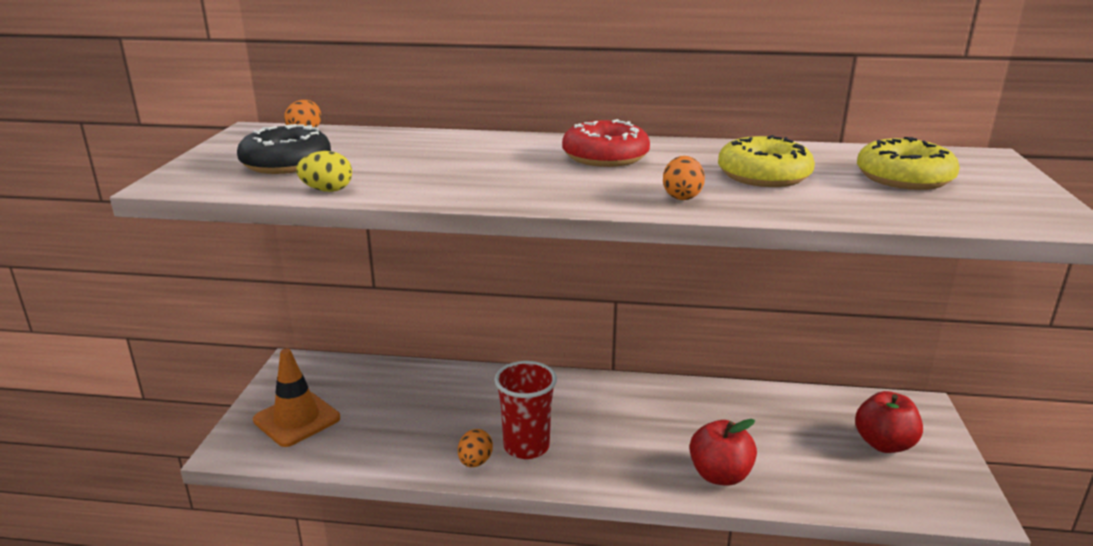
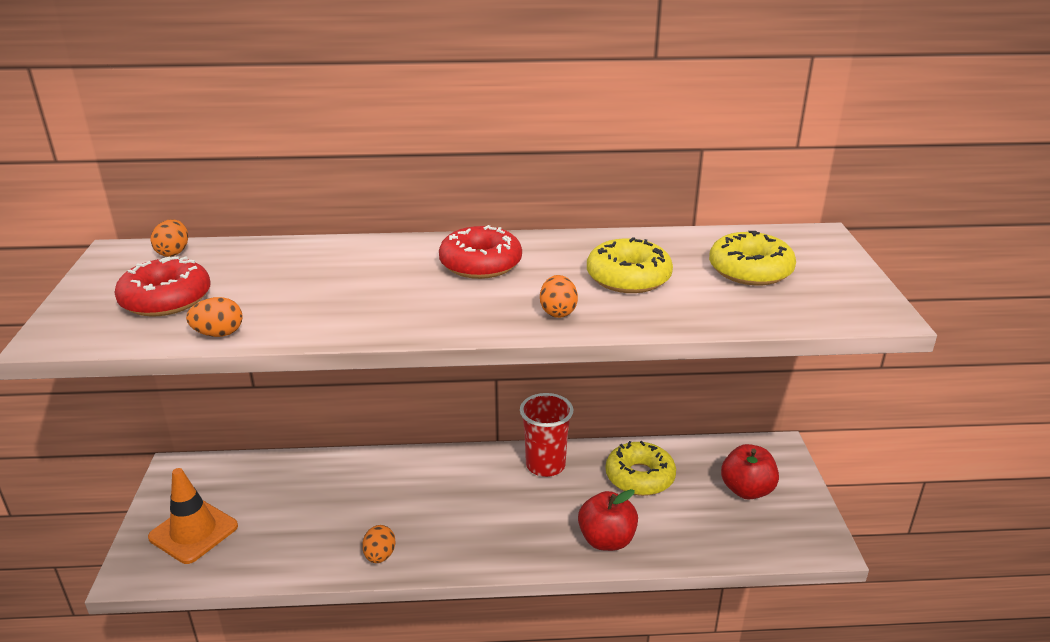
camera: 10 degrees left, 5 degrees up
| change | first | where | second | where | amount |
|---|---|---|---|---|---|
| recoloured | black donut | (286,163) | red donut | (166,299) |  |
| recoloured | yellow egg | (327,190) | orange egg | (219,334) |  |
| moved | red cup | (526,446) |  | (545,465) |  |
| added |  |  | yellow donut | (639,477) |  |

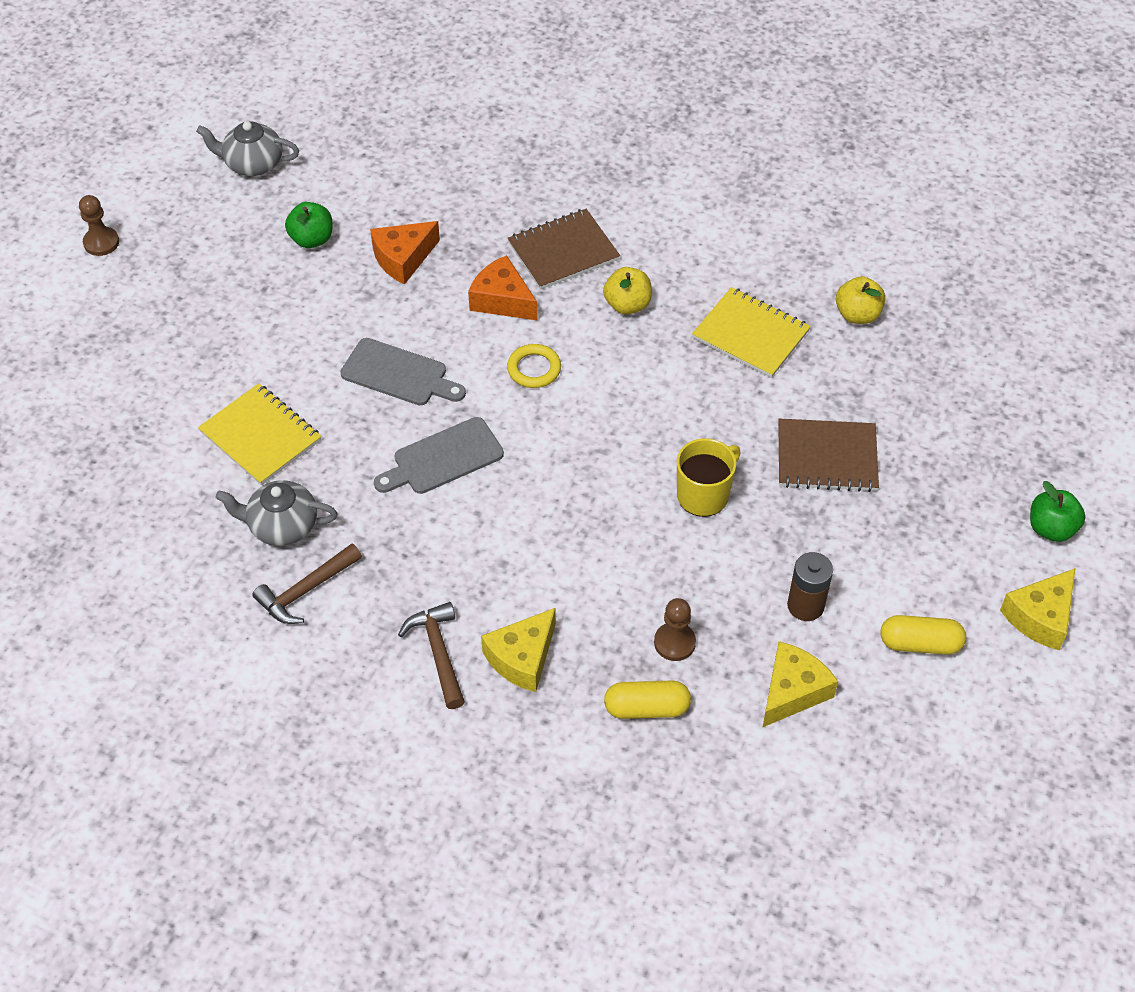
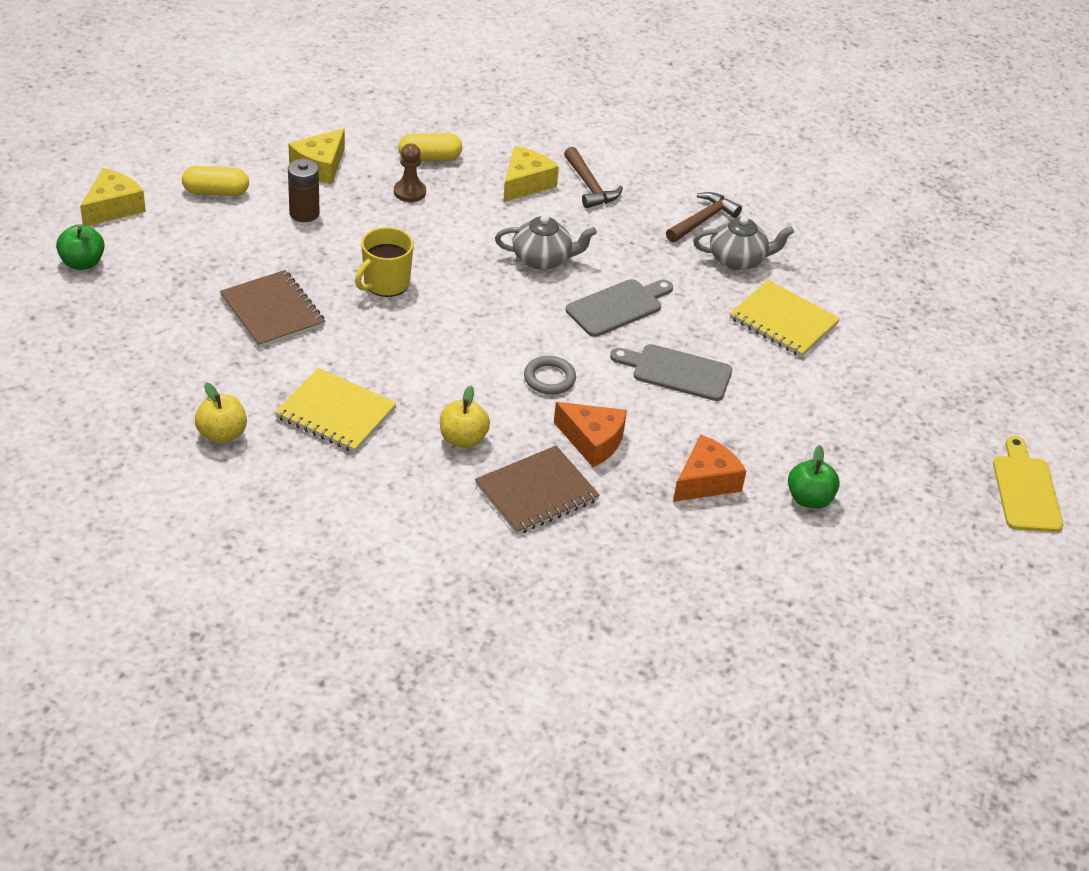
camera: 170 degrees right, 10 degrees down
| change | first | where | second | where | amount |
|---|---|---|---|---|---|
| turned | brown notebook | (827,457) |  | (272,311) | 60 degrees clockwise |
| moved | grey teapot | (252,164) |  | (543,259) |  |
| recoloured | yellow ring | (534,369) | grey ring | (549,378) |  |
| replaced | brown pawn | (101,242) | yellow cutting board | (1026,490) |  |

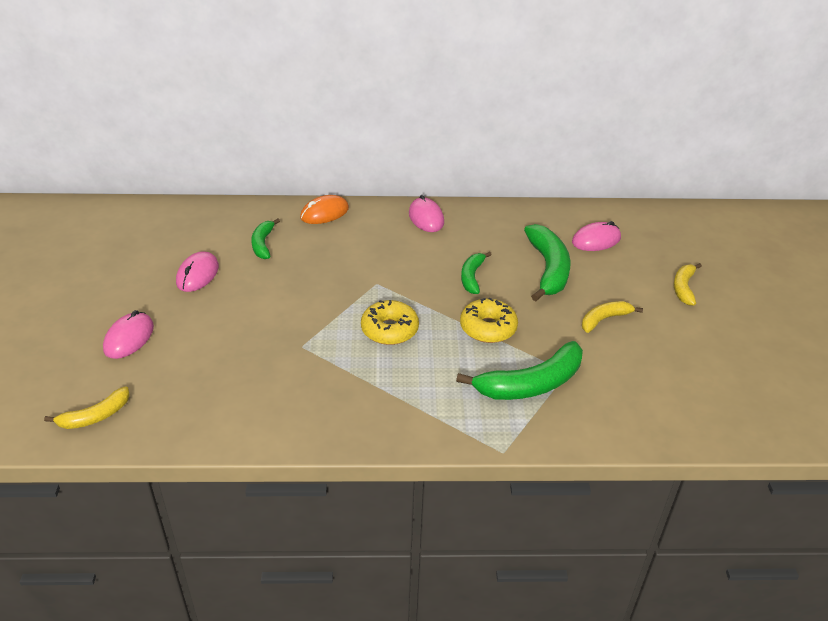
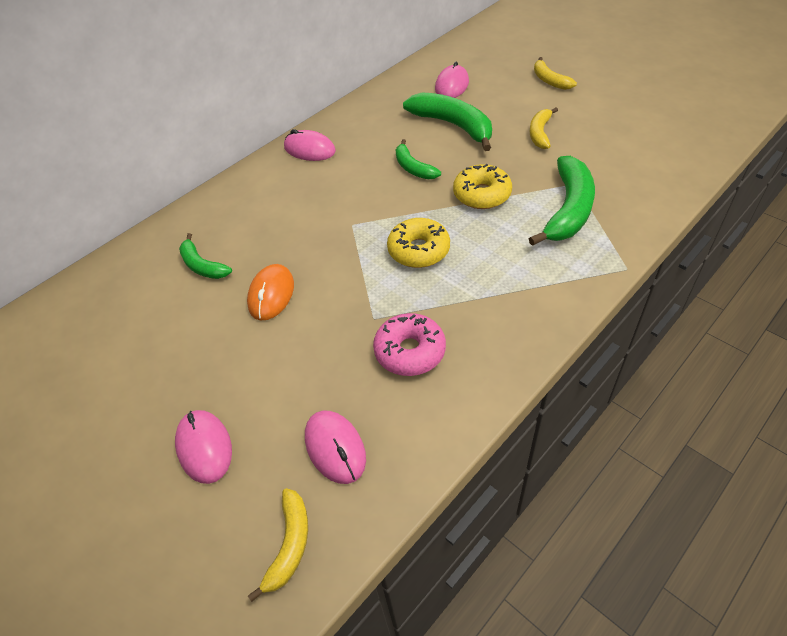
camera: 40 degrees left, 10 degrees up
| change | first | where | second | where | amount |
|---|---|---|---|---|---|
| moved | orange mouse | (324,213) |  | (271,294) |  |
| moved | pink mouse | (197,274) |  | (335,448) |  |
| added |  |  | pink donut | (410,351) |  |

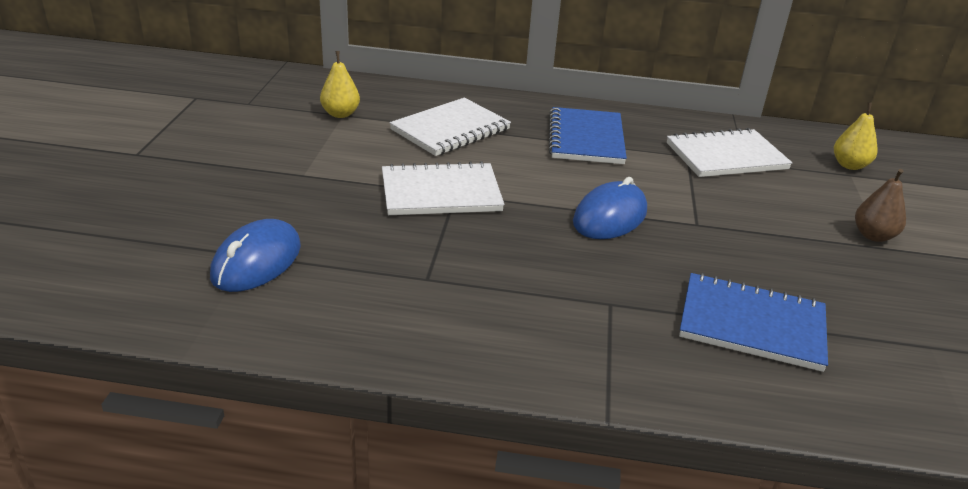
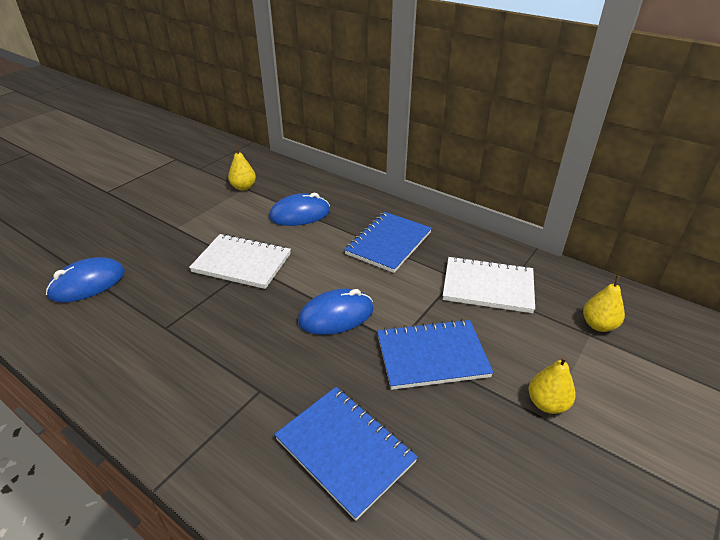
camera: 30 degrees right, 5 degrees up
| change | first | where | second | where | amount |
|---|---|---|---|---|---|
| replaced | white notebook | (450,130) | blue mouse | (300,214) |  |
| added |  |  | blue notebook | (432,356) |  |
| recoloured | brown pear | (873,236) | yellow pear | (547,403) |  |

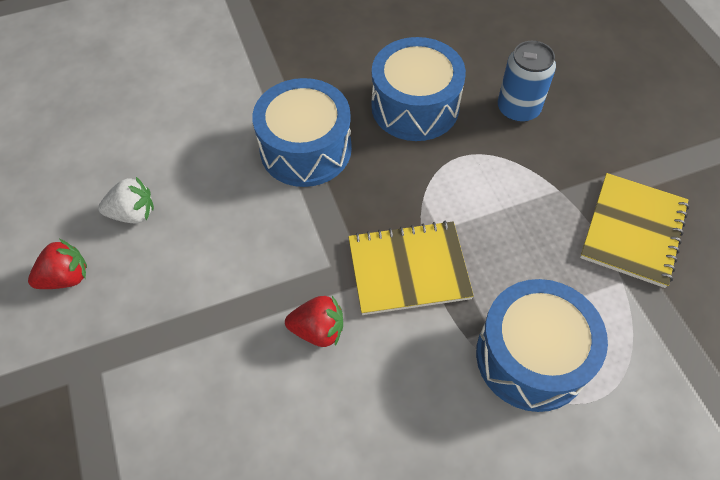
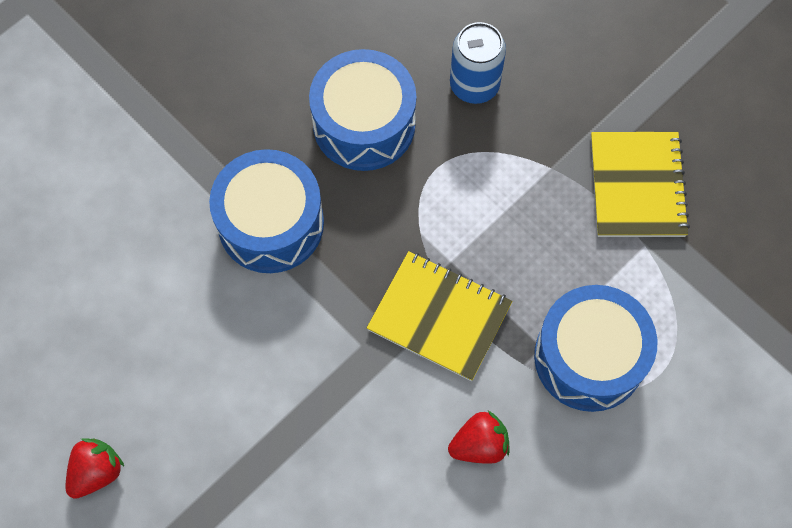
camera: 25 degrees left, 10 degrees up
| change | first | where | second | where | amount |
|---|---|---|---|---|---|
| turned | yellow notebook | (408,269) |  | (439,316) | 60 degrees clockwise |
| moved | red strawberry | (318,330) |  | (479,445) |  |
| removed | white strawberry | (133,213) |  |  |  |

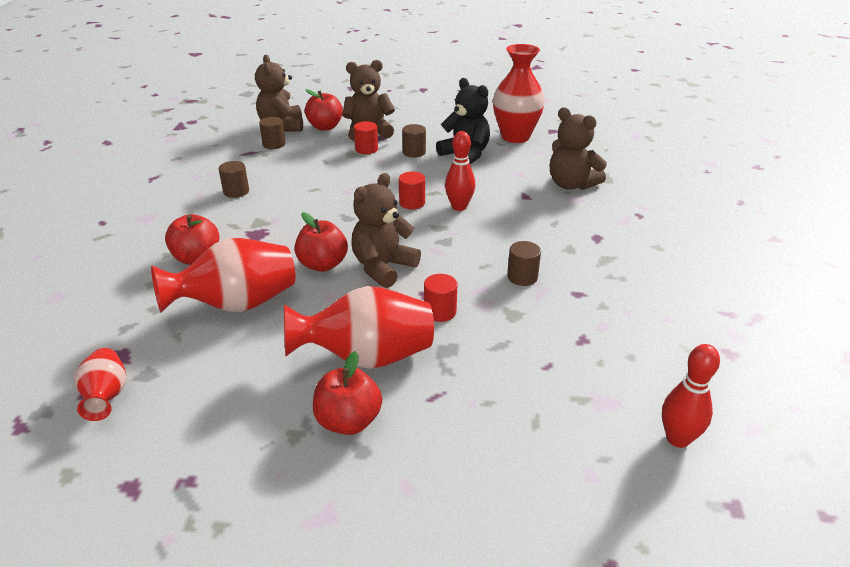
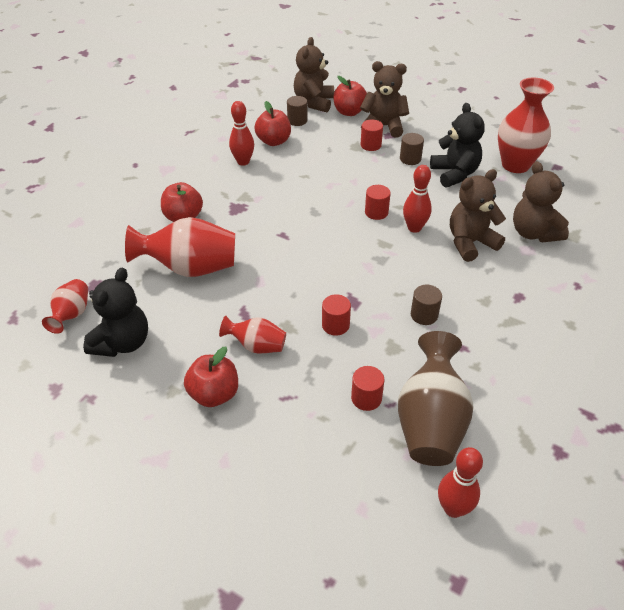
camera: 25 degrees right, 10 degrees up
| change | first | where | second | where | amount |
|---|---|---|---|---|---|
| added |  |  | black teddy bear | (123,343) |  |
| resized | red vase | (366,357) |  | (257,346) | x0.55 |
| replaced | brown cylinder | (236,191) | red bowling pin | (243,162) |  |
| moved | red apple | (323,264) |  | (274,141) |  |
| added |  |  | red cylinder | (366,398) |  |
| added |  |  | brown vase | (430,422) |  |
| moved | brown teddy bear | (383,267) |  | (470,243) |  |

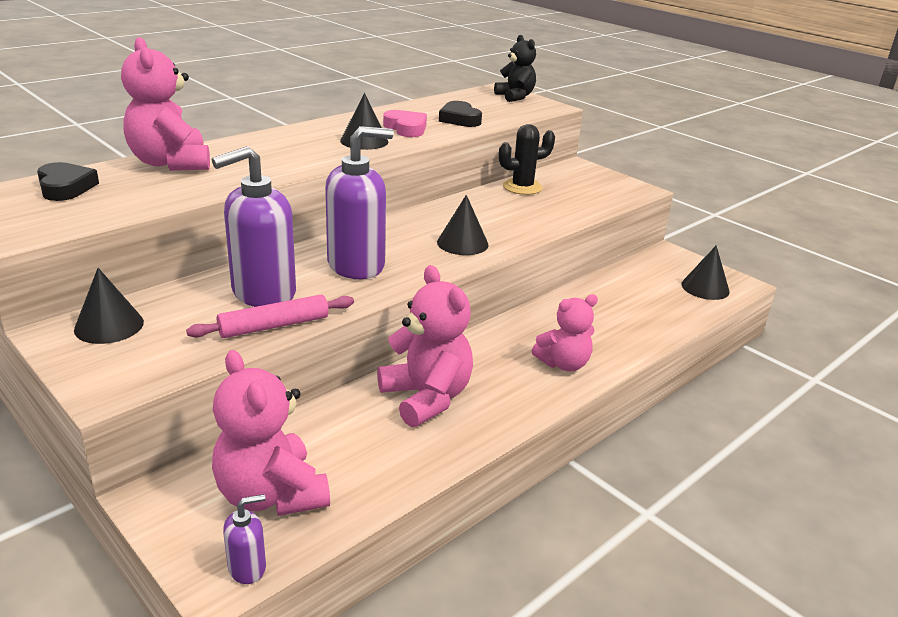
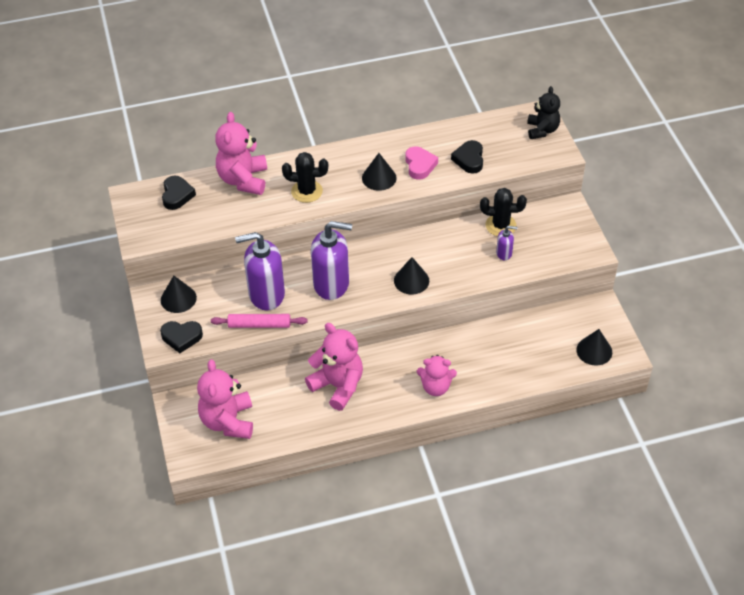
camera: 30 degrees right, 20 degrees up
| change | first | where | second | where | amount |
|---|---|---|---|---|---|
| added |  |  | black heart | (181,337) |  |
| added |  |  | black cactus | (307,191) |  |
| turned | pink teddy bear | (426,398) |  | (338,386) | 45 degrees counterclockwise |
| moved | purple soap dispenser | (247,568) |  | (504,253) |  |

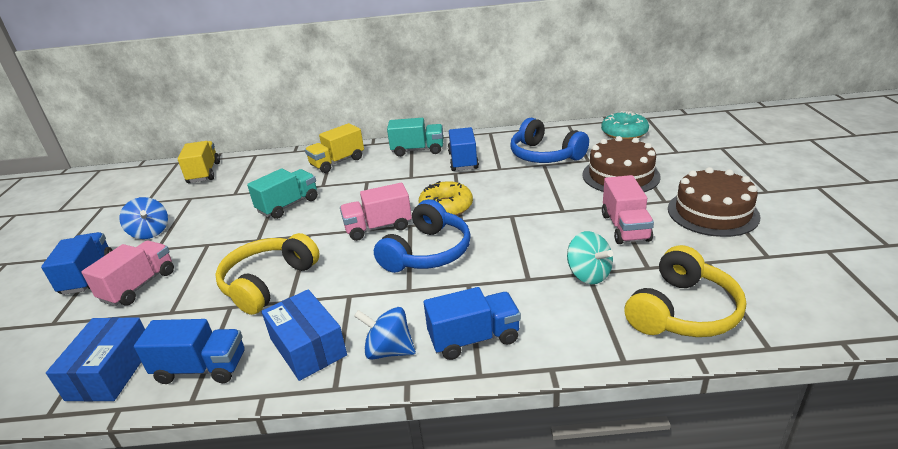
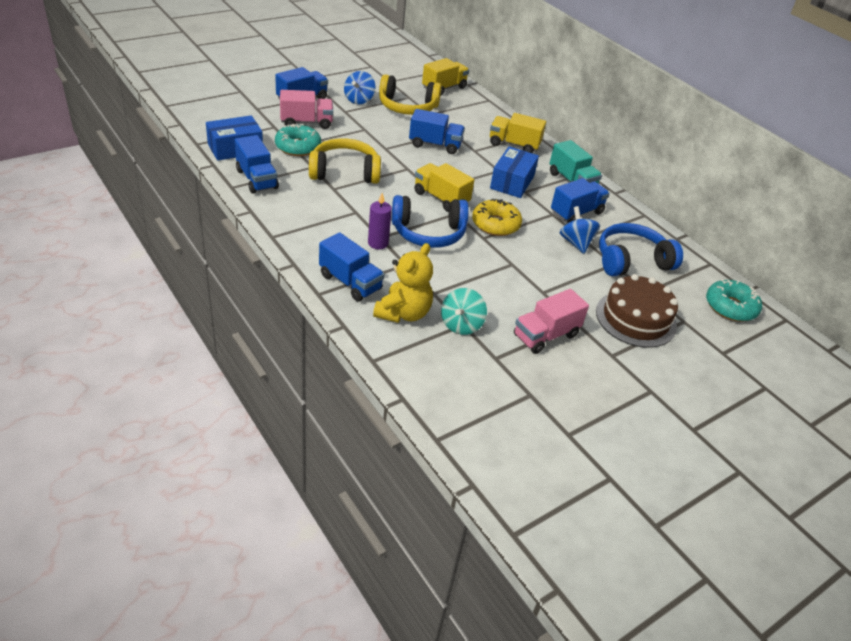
camera: 50 degrees right, 10 degrees up
| change | first | where | second | where | amount |
|---|---|---|---|---|---|
| added |  |  | turquoise donut | (298,147) |  |
| added |  |  | purple candle | (378,243) |  |
| added |  |  | yellow teddy bear | (403,313) |  |
| moved | yellow headphones | (682,311) |  | (407,107) |  |
| recoloured | turquoise truck | (288,205) | blue truck | (435,145) |  |
| recoloured | pink truck | (378,227) | yellow truck | (441,198) |  |
| moved | blue box | (308,347) |  | (512,182) |  |
| moved | blue spinning top | (389,351) |  | (576,243) |  |
| turned | blue headphones | (545,155) |  | (631,261) | 60 degrees clockwise |
| removed | brown cake | (712,212) |  |  |  |

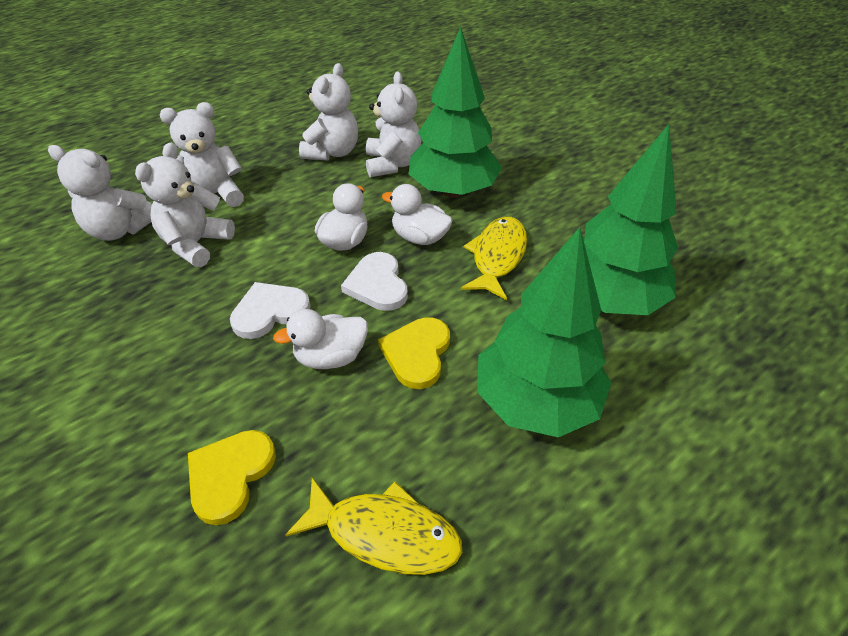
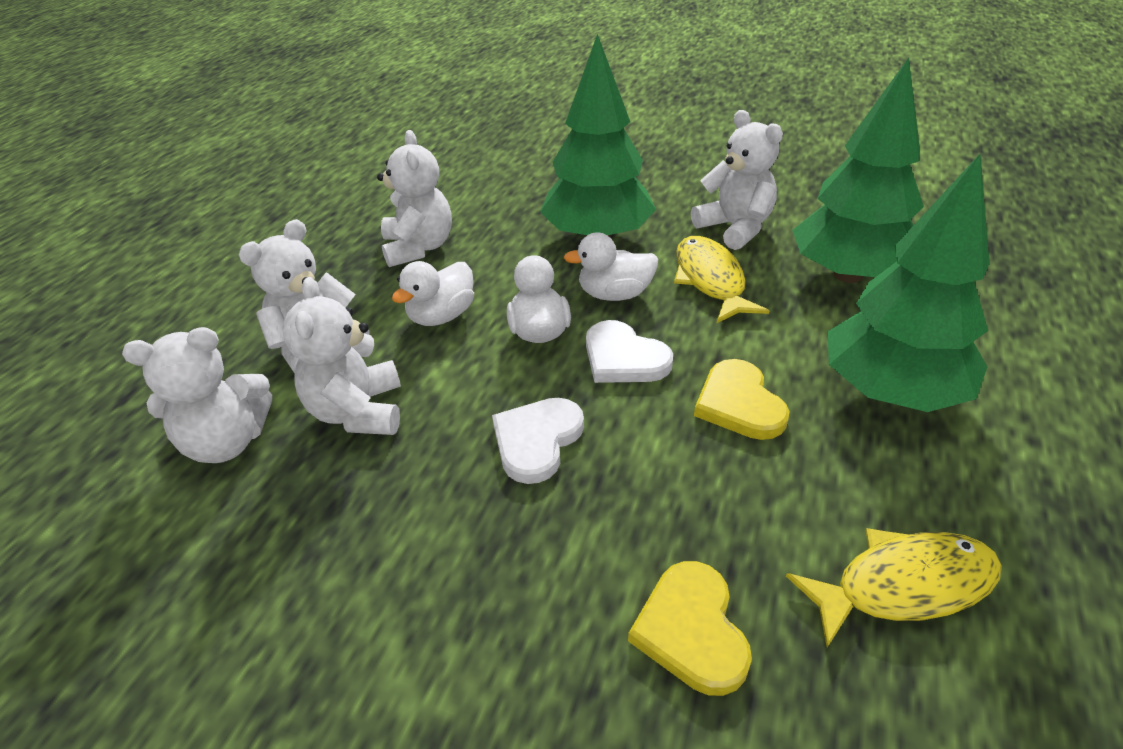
camera: 30 degrees left, 5 degrees down
| change | first | where | second | where | amount |
|---|---|---|---|---|---|
| moved | white duck | (330,357) |  | (441,316) |  |
| moved | white teddy bear | (392,164) |  | (735,228) |  |

